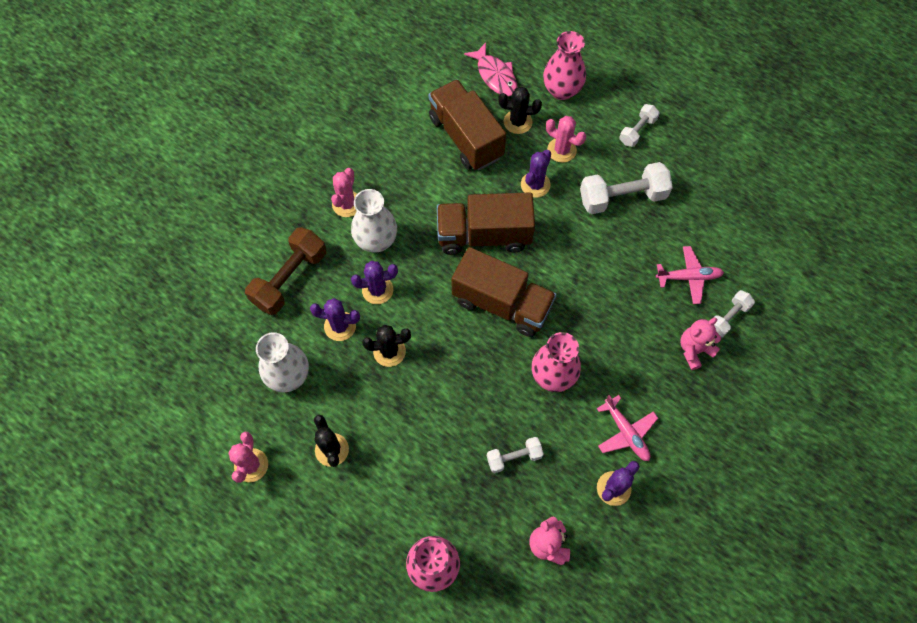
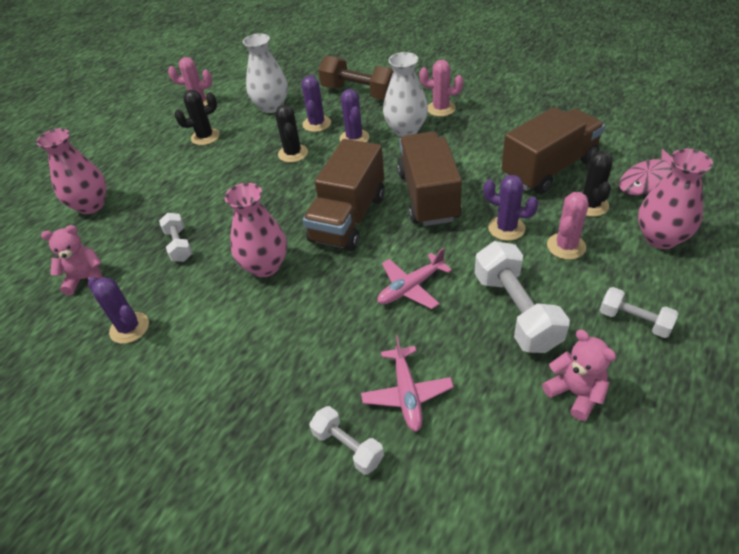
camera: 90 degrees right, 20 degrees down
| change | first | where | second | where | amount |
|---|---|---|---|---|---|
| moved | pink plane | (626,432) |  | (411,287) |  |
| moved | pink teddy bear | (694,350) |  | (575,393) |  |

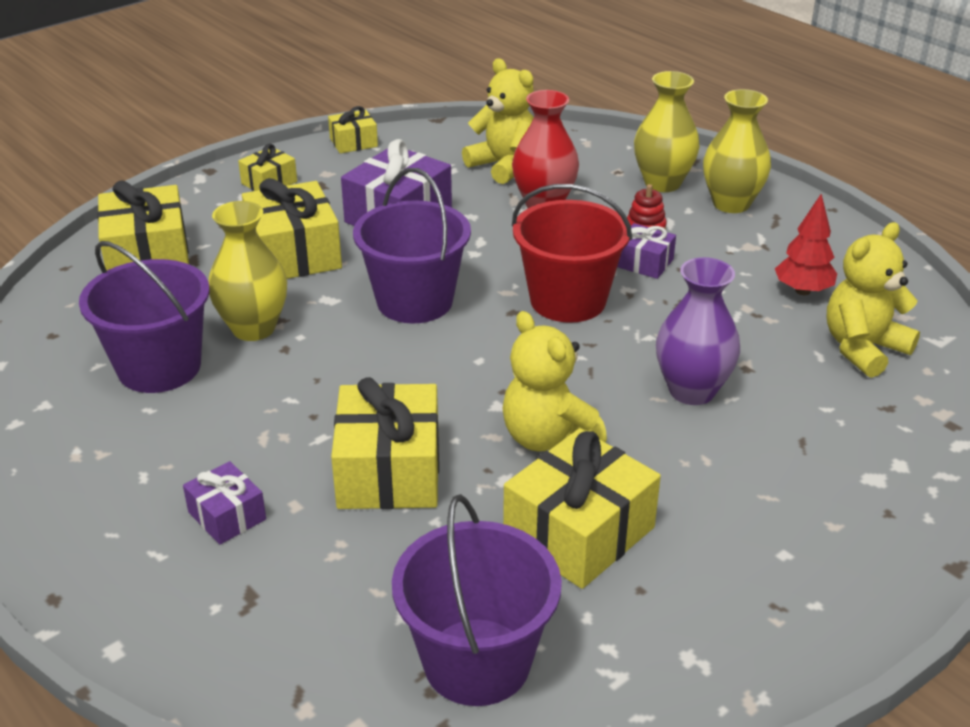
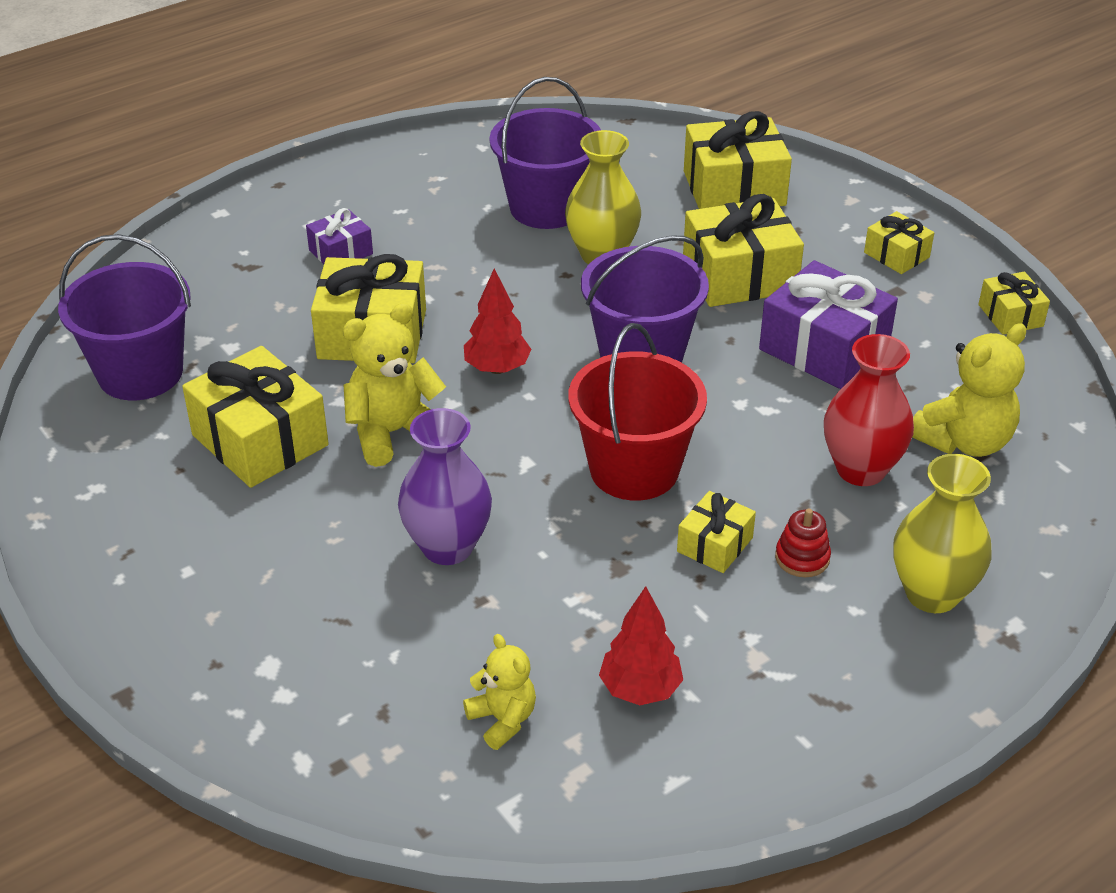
camera: 95 degrees right, 5 degrees up
| change | first | where | second | where | amount |
|---|---|---|---|---|---|
| resized | yellow teddy bear | (863,349) |  | (503,719) | x0.60 |
| added |  |  | red tree | (497,368) |  |
| recoloured | purple gift | (644,263) | yellow gift | (714,544) |  |
| removed | yellow vase | (731,204) |  |  |  |

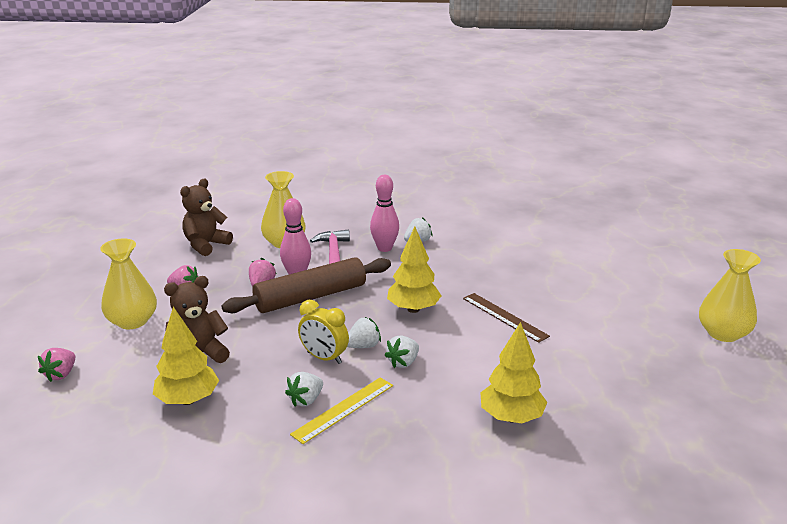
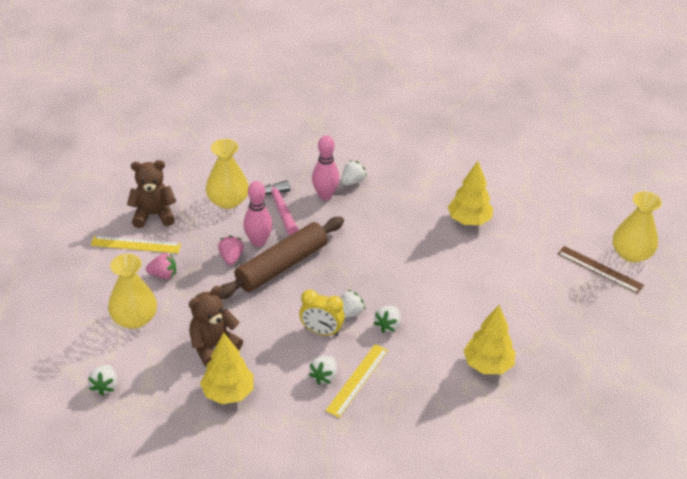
camera: 15 degrees left, 15 degrees up
| change | first | where | second | where | amount |
|---|---|---|---|---|---|
| recoloured | pink strawberry | (61,374) | white strawberry | (105,386) |  |
| added |  |  | yellow ruler | (135,244) |  |
| turned | brown teddy bear | (206,245) |  | (153,215) | 60 degrees clockwise |
| moved | yellow tree | (413,309) |  | (469,220) |  |
| moved | brown ruler | (504,317) |  | (600,269) |  |

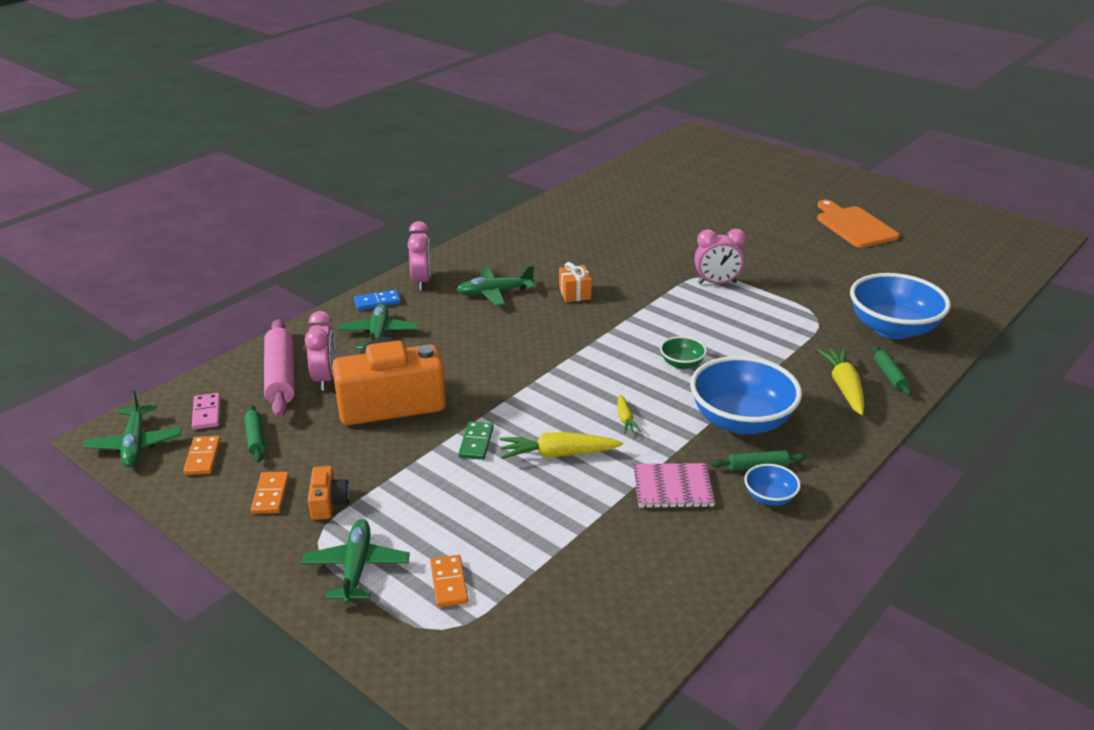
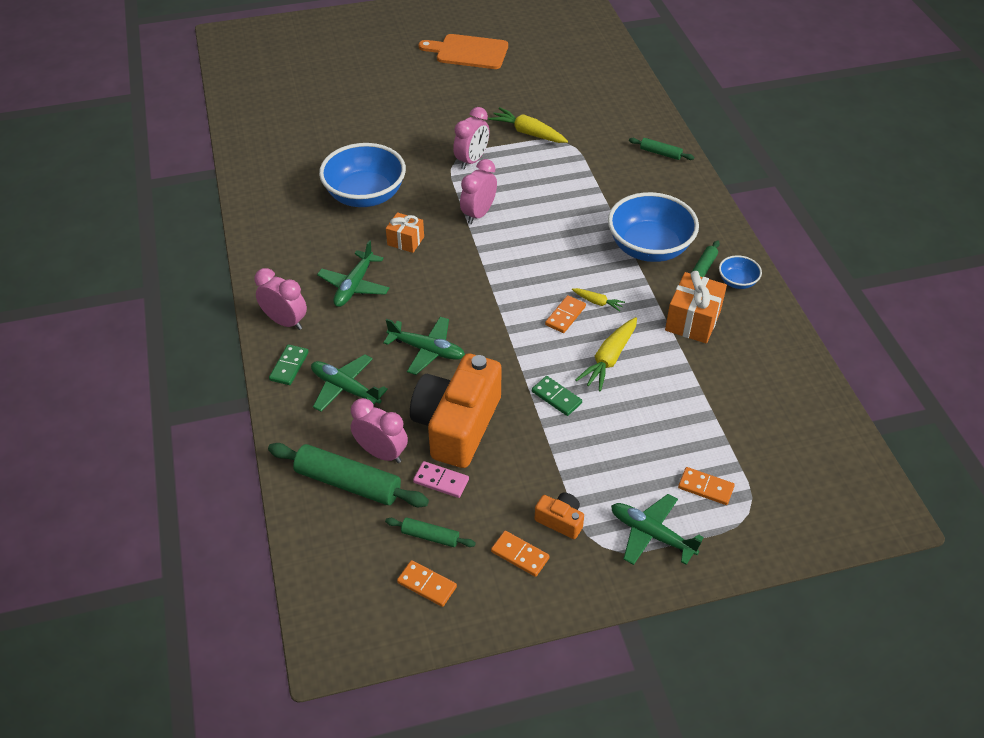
camera: 55 degrees left, 15 degrees up
| change | first | where | second | where | amount |
|---|---|---|---|---|---|
| recoloured | pink rolling pin | (281,376) | green rolling pin | (348,482) |  |
| recoloured | blue domino | (377,302) | green domino | (289,366) |  |
| moved | blue bowl | (892,329) |  | (365,195) |  |
| moved | green plane | (135,444) |  | (427,350) |  |
| moved | pink domino | (206,413) |  | (441,481) |  |
| added |  |  | pink clock | (478,214) |  |
| moved | yellow carrot | (844,387) |  | (528,133) |  |
| added |  |  | orange domino | (565,316) |  |
| replaced | pink notebook | (672,488) | orange gift | (692,321) |  |
| removed | green bowl | (682,364) |  |  |  |

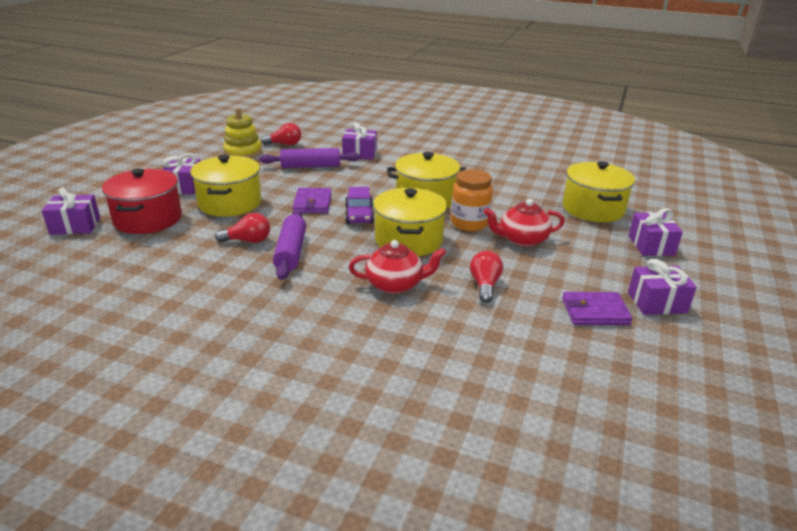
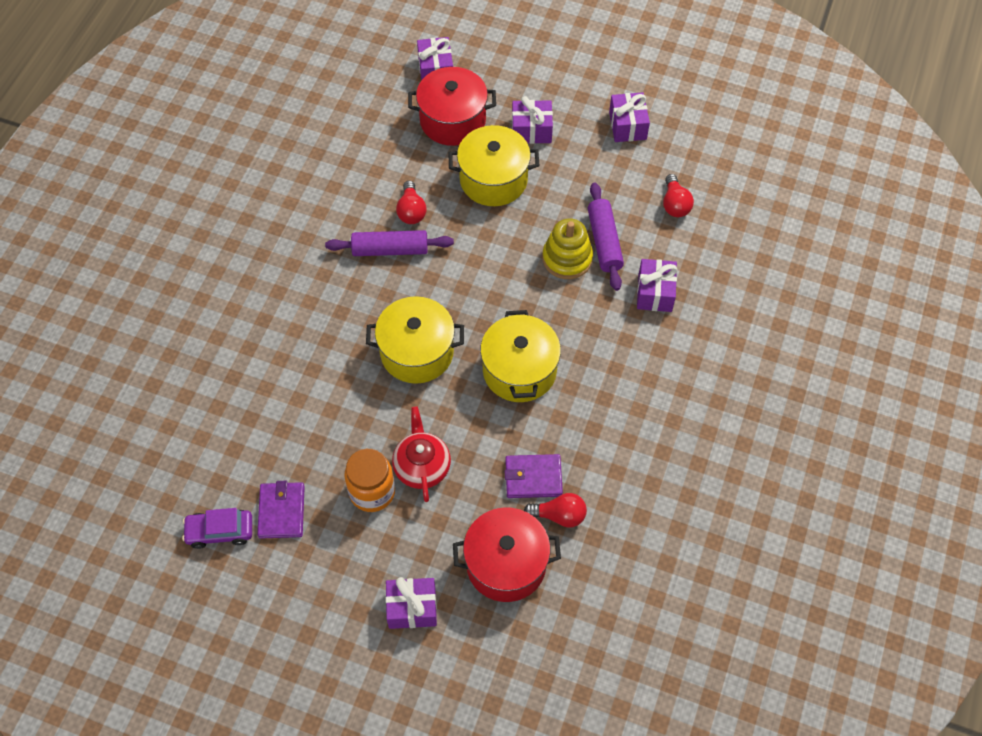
camera: 90 degrees right, 30 degrees up
| change | first | where | second | where | amount |
|---|---|---|---|---|---|
| moved | purple car | (359,215) |  | (220,531) |  |
| moved | orange jar | (469,223) |  | (372,492) |  |
| recoloured | yellow pot | (593,209) | red pot | (506,564) |  |
| moved | purple wallet | (312,203) |  | (533,477) |  |
| moved | red light bulb | (484,285) |  | (559,515) |  |
| moved | yellow stacking toy | (243,152) |  | (567,258) |  |
| moved | purple gift | (657,302) |  | (627,126) |  |
| removed | red teapot | (395,284) |  |  |  |

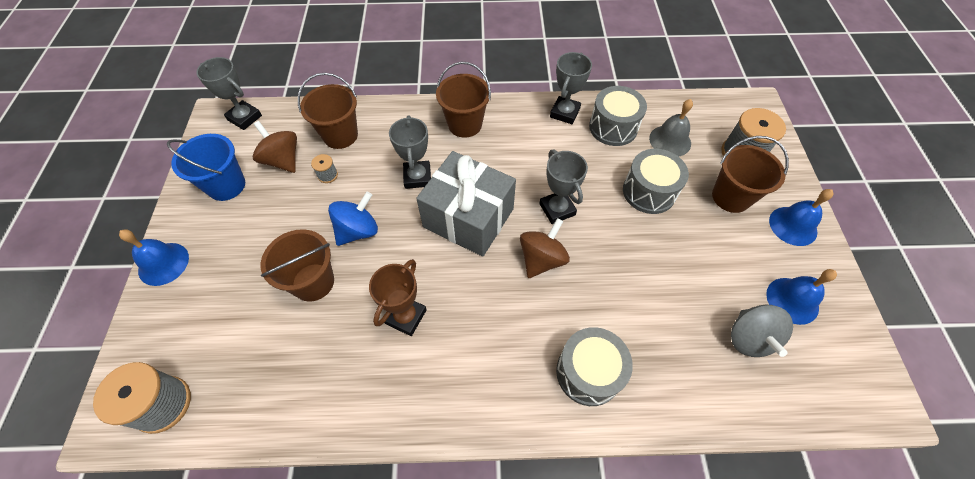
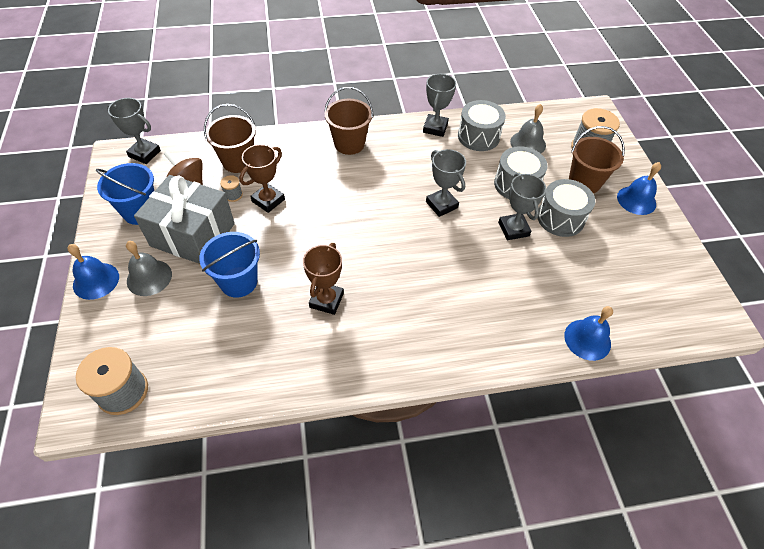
camera: 10 degrees left, 5 degrees down
| change | first | where | second | where | amount |
|---|---|---|---|---|---|
| added |  |  | grey bell | (149,277) |  |
| moved | grey gift | (468,218) |  | (193,235) |  |
| recoloured | brown bucket | (313,282) | blue bucket | (239,282) |  |
| added |  |  | brown trophy | (268,200) |  |
| moved | grey trophy | (417,177) |  | (513,229) |  |
| moved | grey drum | (588,372) |  | (560,218) |  |
| moved | blue bell | (792,300) |  | (587,339) |  |
| removed | blue spinning top | (358,230) |  |  |  |
| removed | brown spinning top | (542,259) |  |  |  |
| removed | grey spinning top | (749,338) |  |  |  |

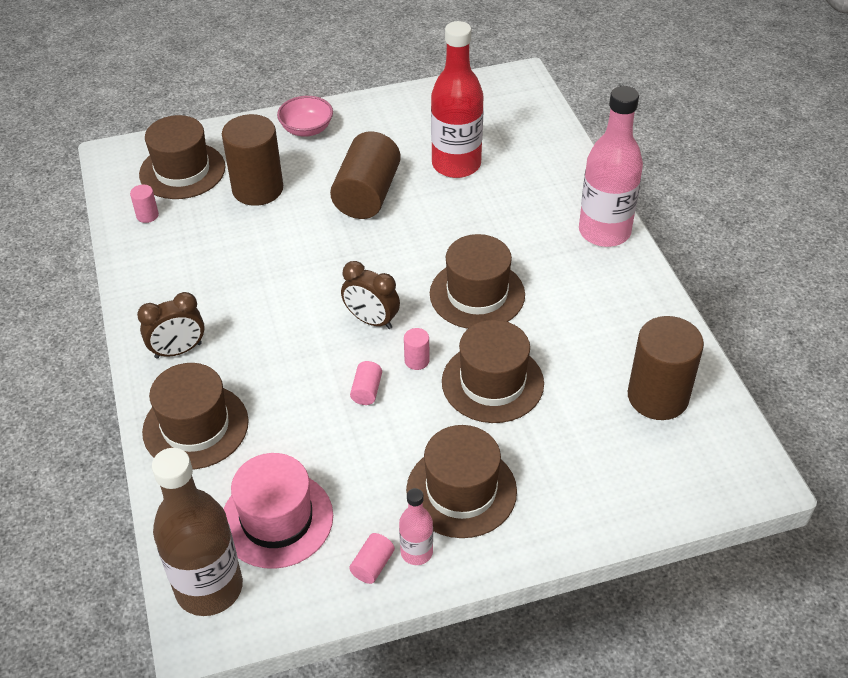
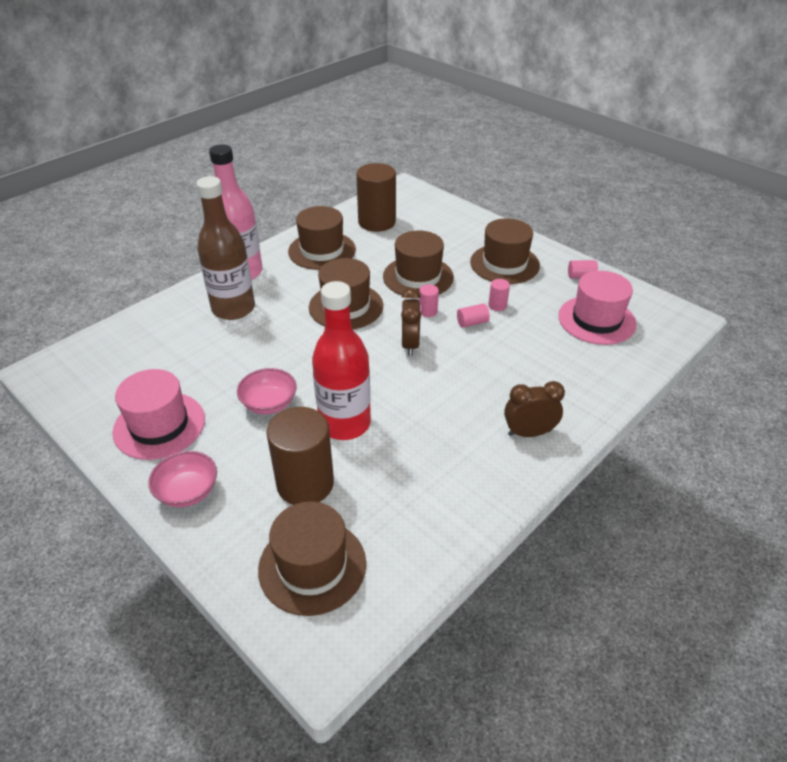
camera: 120 degrees left, 5 degrees down
| change | first | where | second | where | amount |
|---|---|---|---|---|---|
| added |  |  | pink hat | (159,425) |  |
| moved | brown bottle | (209,588) |  | (233,309) |  |
| replaced | brown cylinder | (367,194) | pink bowl | (269,403) |  |
| moved | brown hat | (195,426) |  | (322,250) |  |
| moved | red bottle | (456,164) |  | (345,423) |  |
| moved | pink cylinder | (147,215) |  | (497,305) |  |
| turned | brown clock | (178,350) |  | (529,433) | 45 degrees counterclockwise |
| removed | pink bottle | (416,552) |  |  |  |

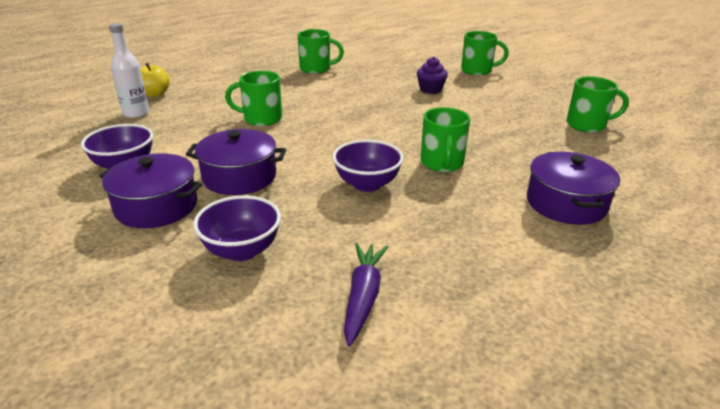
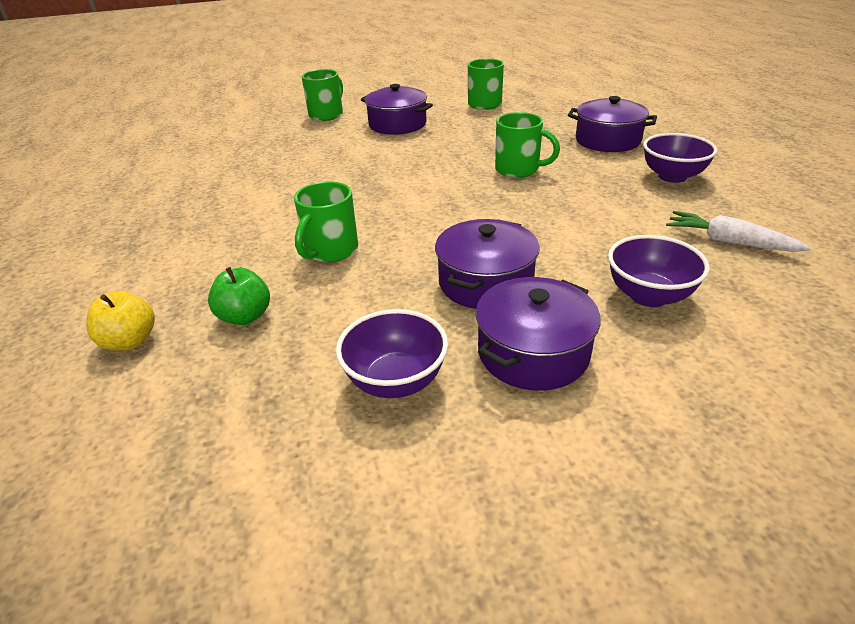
camera: 65 degrees left, 5 degrees up
| change | first | where | second | where | amount |
|---|---|---|---|---|---|
| added |  |  | green apple | (245,316) |  |
| added |  |  | purple pot | (397,124) |  |
| moved | purple bowl | (367,184) |  | (672,176) |  |
| recoloured | purple carrot | (363,297) | white carrot | (729,242) |  |
| removed | white bottle | (136,113) |  |  |  |
| removed | green mug | (316,69) |  |  |  |
| removed | purple cupcake | (430,90) |  |  |  |

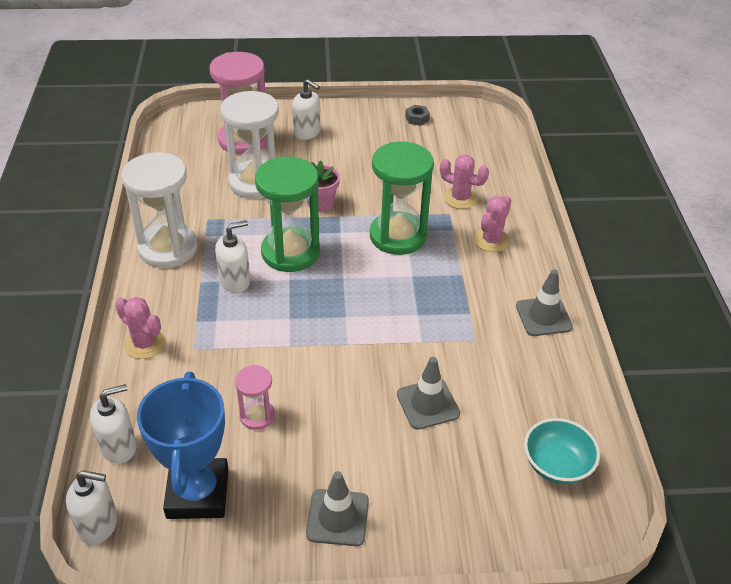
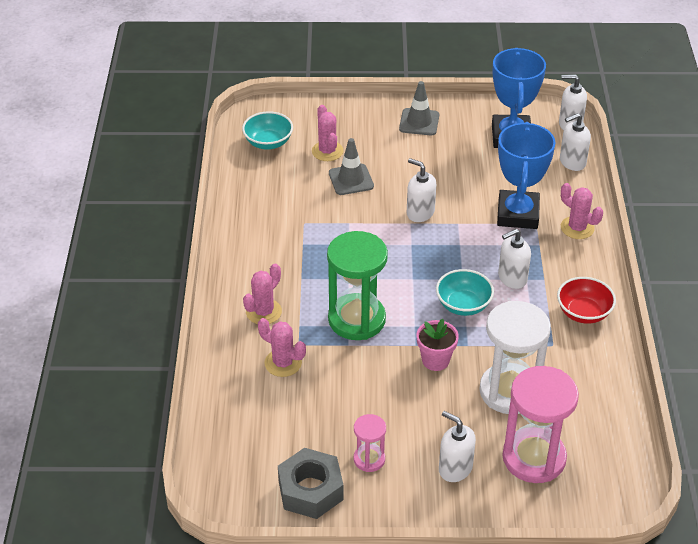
camera: 175 degrees left, 0 degrees up
| change | first | where | second | where | amount |
|---|---|---|---|---|---|
| resized | grey nut | (417,119) |  | (310,490) | x2.13 |
| added |  |  | pink cactus | (327,151) |  |
| moved | pink hourglass | (257,416) |  | (369,459) |  |
| added |  |  | white soap dispenser | (420,213) |  |
| replaced | green hourglass | (290,252) | turquoise bowl | (463,305) |  |
| added |  |  | blue trophy | (517,214) |  |
| replaced | white hourglass | (168,248) | red bowl | (583,313) |  |
| removed | grey traffic cone | (543,316) |  |  |  |

